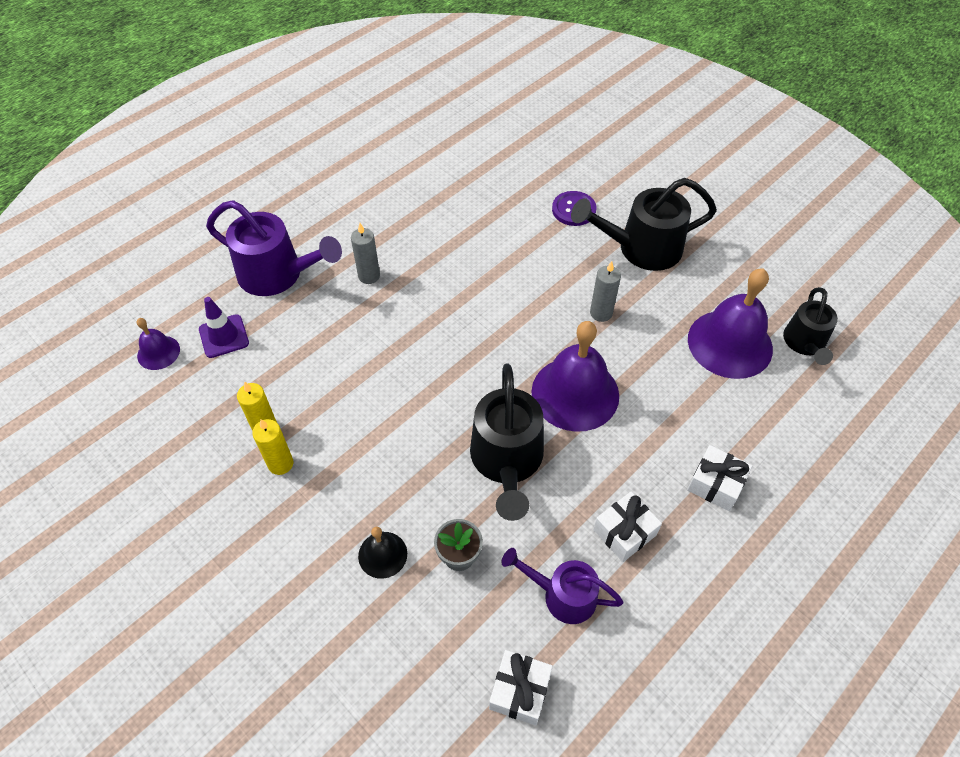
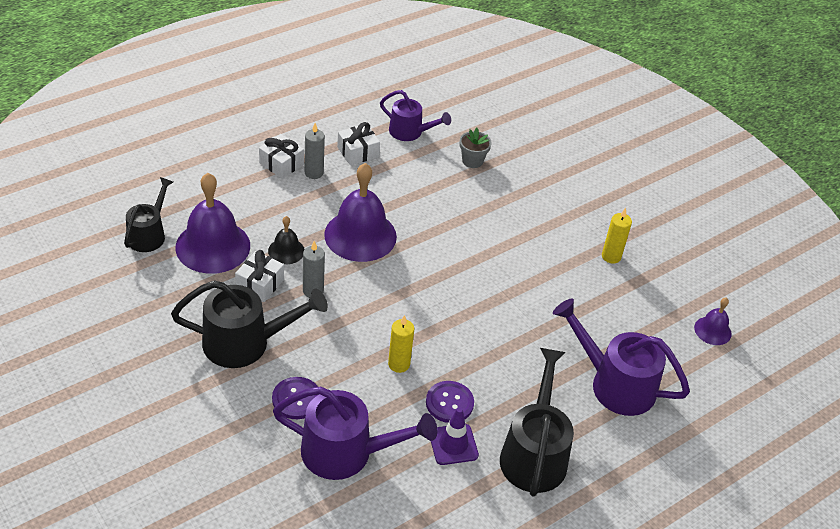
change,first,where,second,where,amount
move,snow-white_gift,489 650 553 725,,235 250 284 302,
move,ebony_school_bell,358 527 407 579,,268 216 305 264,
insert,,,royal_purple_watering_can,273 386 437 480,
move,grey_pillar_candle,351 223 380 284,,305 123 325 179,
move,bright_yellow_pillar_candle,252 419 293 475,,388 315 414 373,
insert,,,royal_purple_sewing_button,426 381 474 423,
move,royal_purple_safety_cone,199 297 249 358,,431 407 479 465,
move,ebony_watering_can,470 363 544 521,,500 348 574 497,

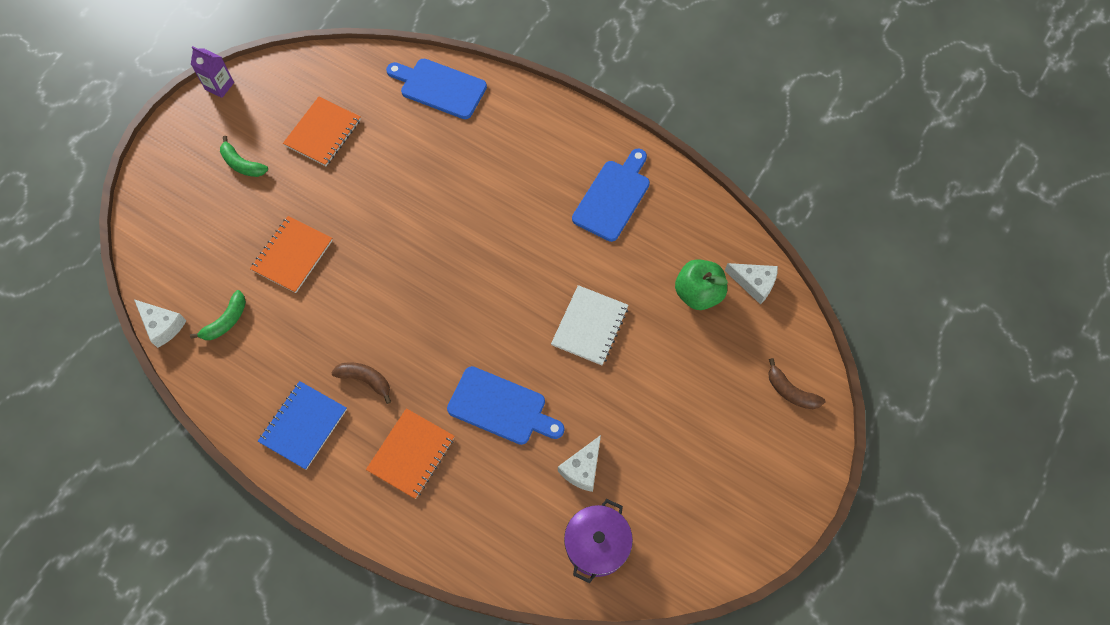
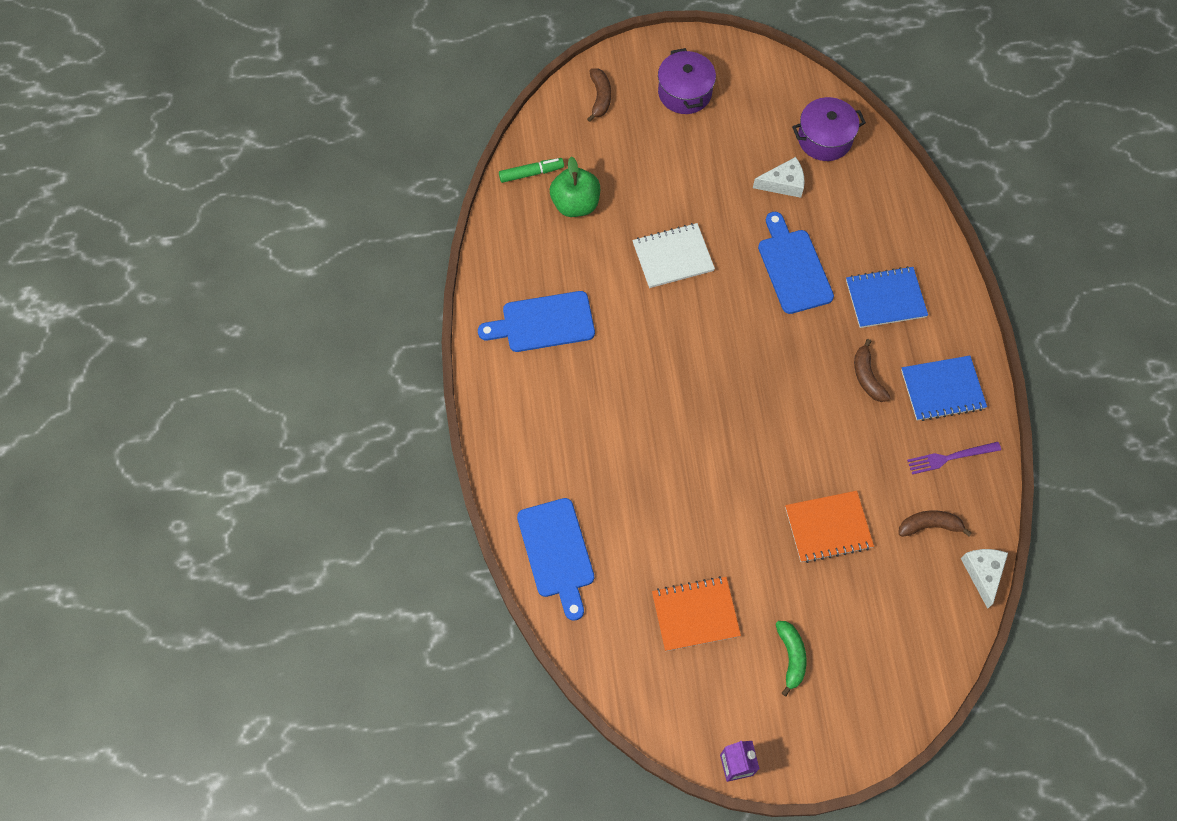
change,first,where,second,where,amount
replace,snow-white_cheese,725 263 778 305,emerald_marker_pen,499 158 564 183,
insert,,,royal_purple_stockpot,658 48 716 114,
recolor,orange_notepad,366 408 455 499,royal_blue_notepad,846 266 928 328,
recolor,emerald_banana_fruit,190 290 246 340,dark_brown_banana_fruit,899 510 972 537,
insert,,,royal_purple_dinner_fork,907 442 1001 475,

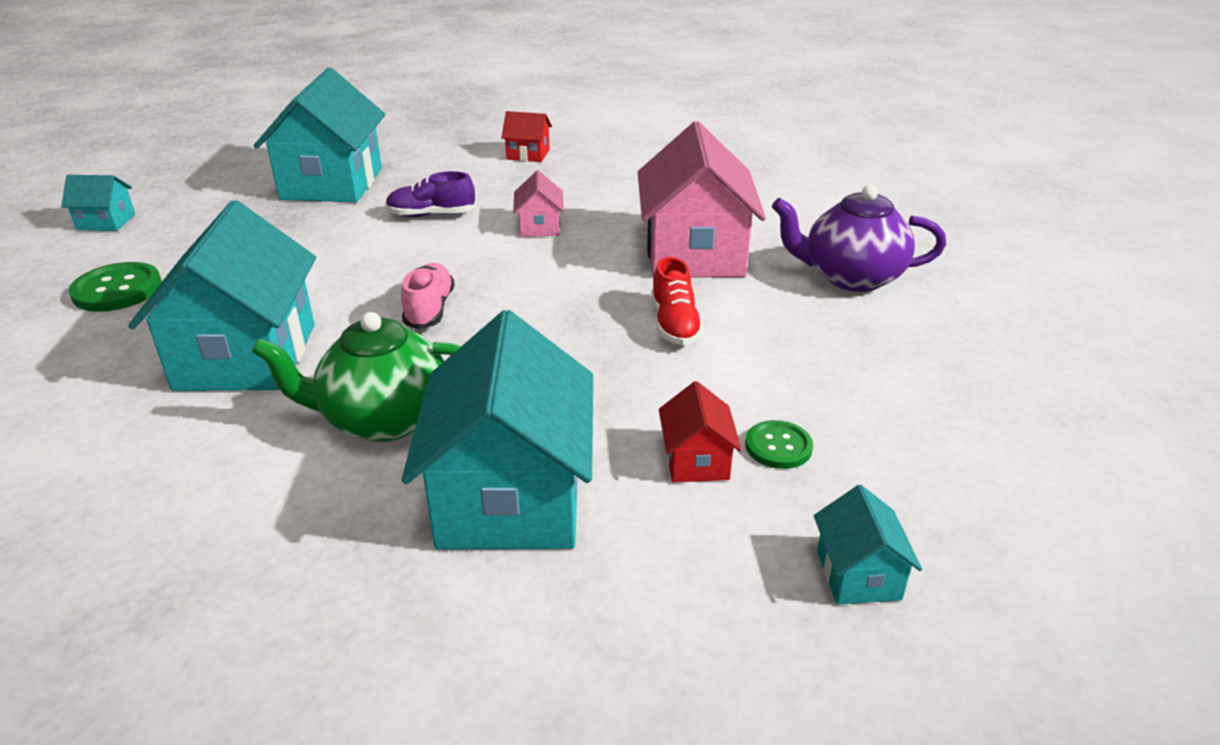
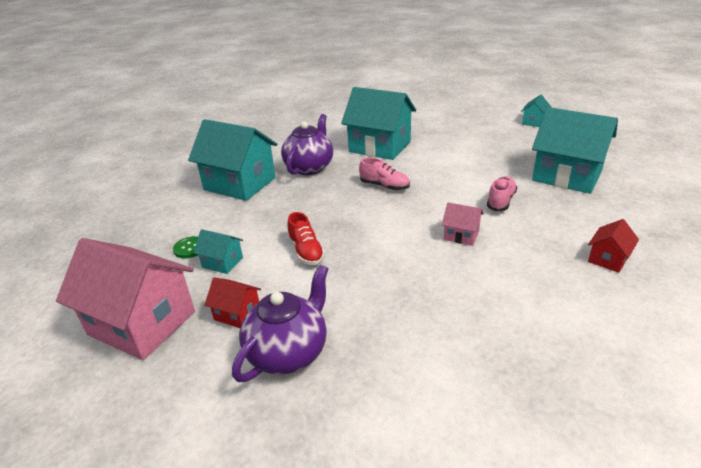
change,first,where,second,where,amount
move,rosy_cottage,638 121 766 277,,56 238 195 360,
move,teal_cottage,814 485 922 605,,194 229 243 274,
move,red_cottage,659 381 742 483,,205 277 261 328,
recolor,emerald_teapot,251 312 461 442,royal_purple_teapot,281 114 333 175,
rotate,red_lace-up_shoe,651 257 704 345,,287 212 325 265,135 degrees counterclockwise
recolor,royal_purple_lace-up_shoe,386 171 476 217,rosy_lace-up_shoe,487 176 517 211,
delete,emerald_sewing_button,69 262 162 312,,,

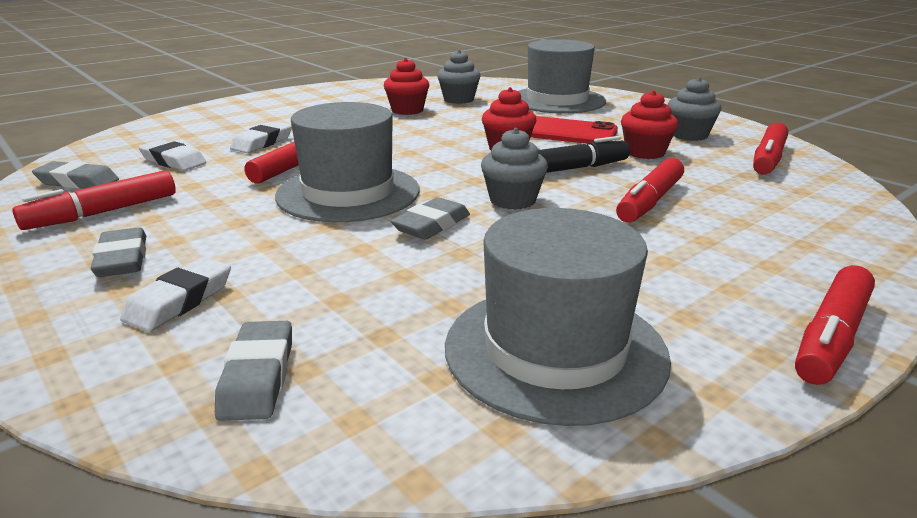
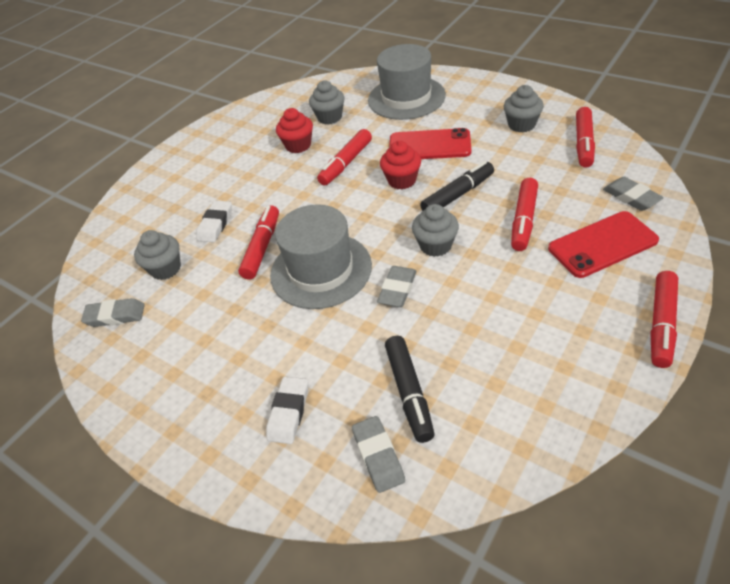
change,first,where,second,where,amount
replace,snow-white_pencil_eraser,138 140 206 171,grey_fairy_cake,134 230 181 280,
move,red_marker_pen,12 170 176 230,,317 129 372 185,
insert,,,ebony_marker_pen,385 336 435 443,
insert,,,red_mobile_phone,548 211 659 278,
move,grey_pencil_eraser,91 227 146 277,,603 177 664 211,
delete,grey_tall_hat,445 208 671 426,,,
delete,red_fairy_cake,621 90 678 159,,,

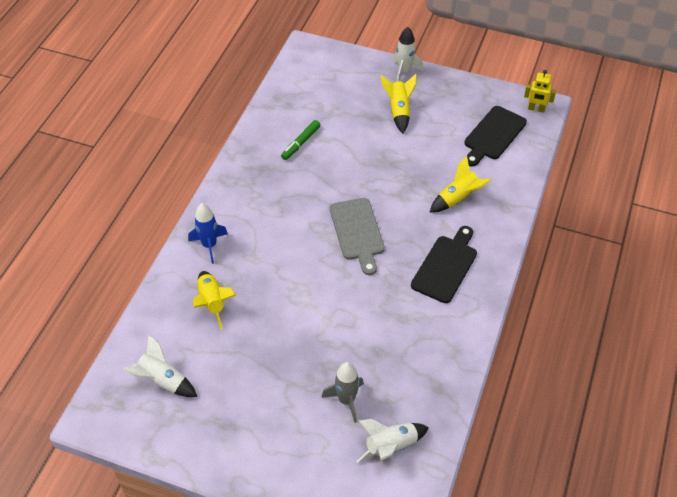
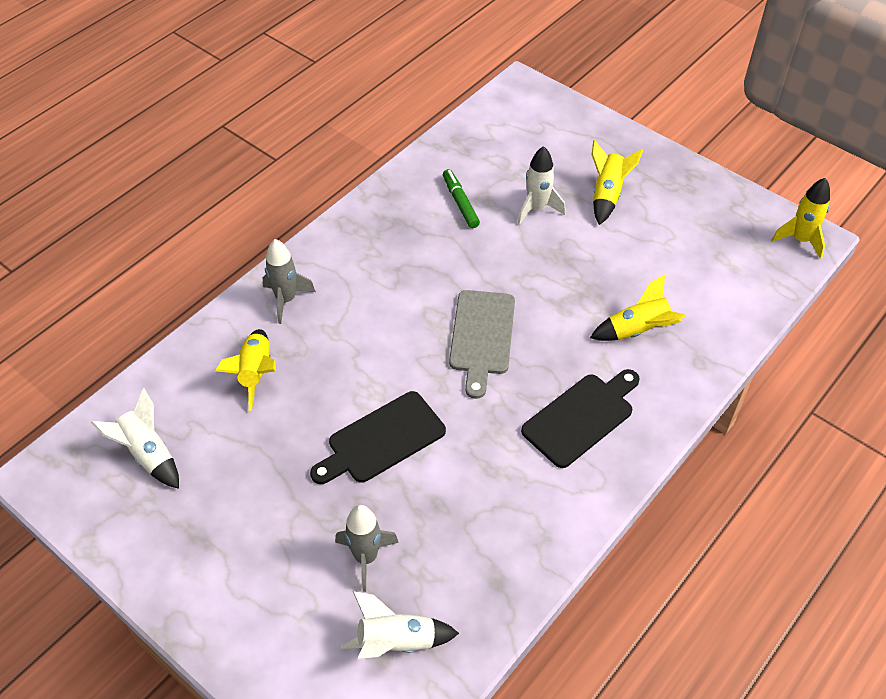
change,first,where,second,where,amount
recolor,royal_blue_toy_rocket,188 203 228 264,grey_toy_rocket,263 239 316 324,
move,ebony_cutting_board,464 106 527 166,,310 391 446 484,
rotate,emerald_marker_pen,281 120 320 160,,443 169 480 228,105 degrees clockwise
move,snow-white_toy_rocket,392 27 424 82,,518 146 565 225,
replace,bright_yellow_robot_figure,524 70 556 113,bright_yellow_toy_rocket,771 178 830 259,

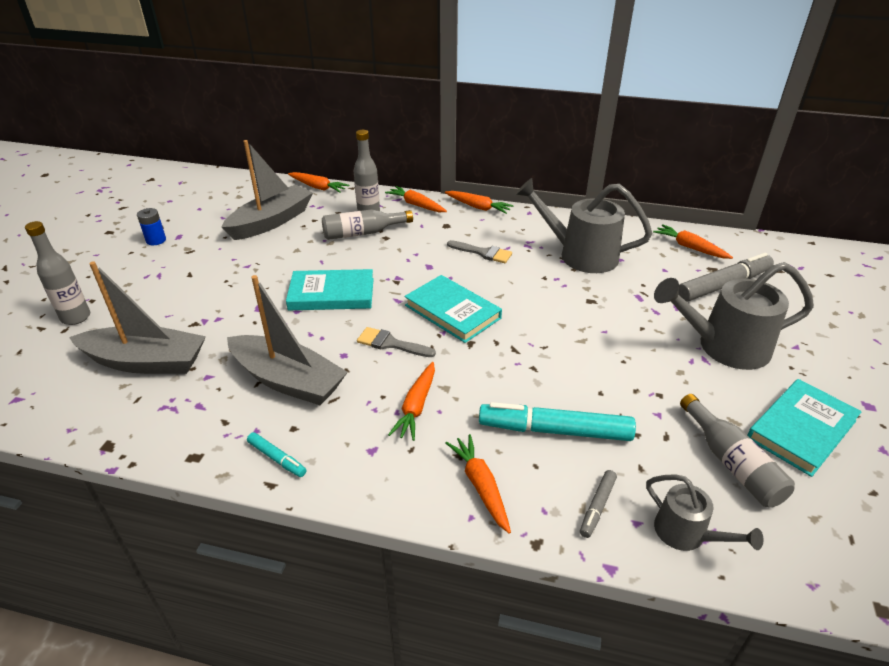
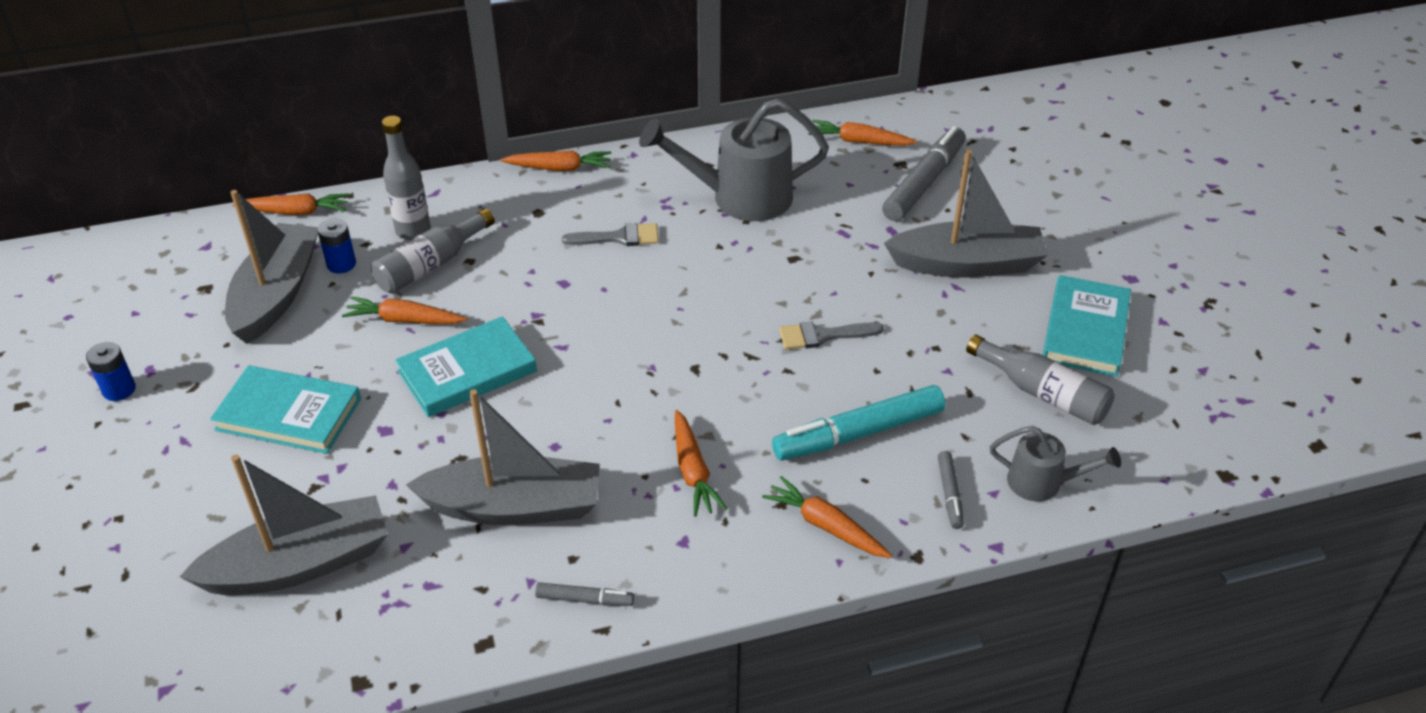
change,first,where,second,where,amount
move,teal_hardback,405 275 502 343,,210 365 361 454,
insert,,,royal_blue_power_cell,317 219 356 274,
move,orange_carrot,385 186 447 212,,342 296 467 324,
recolor,teal_marker_pen,247 432 306 477,grey_marker_pen,535 582 634 606,
move,grey_paintbrush,357 327 436 357,,779 322 884 349,
replace,grey_watering_can,654 262 814 370,grey_boat,884 149 1048 278,
delete,grey_bottle,25 221 90 325,,,

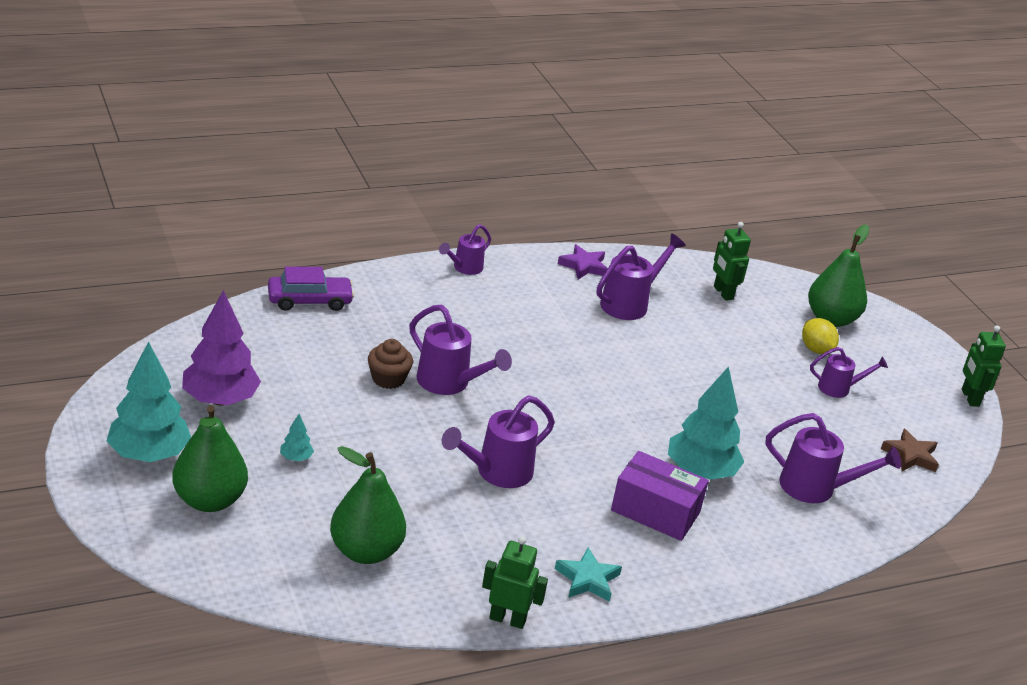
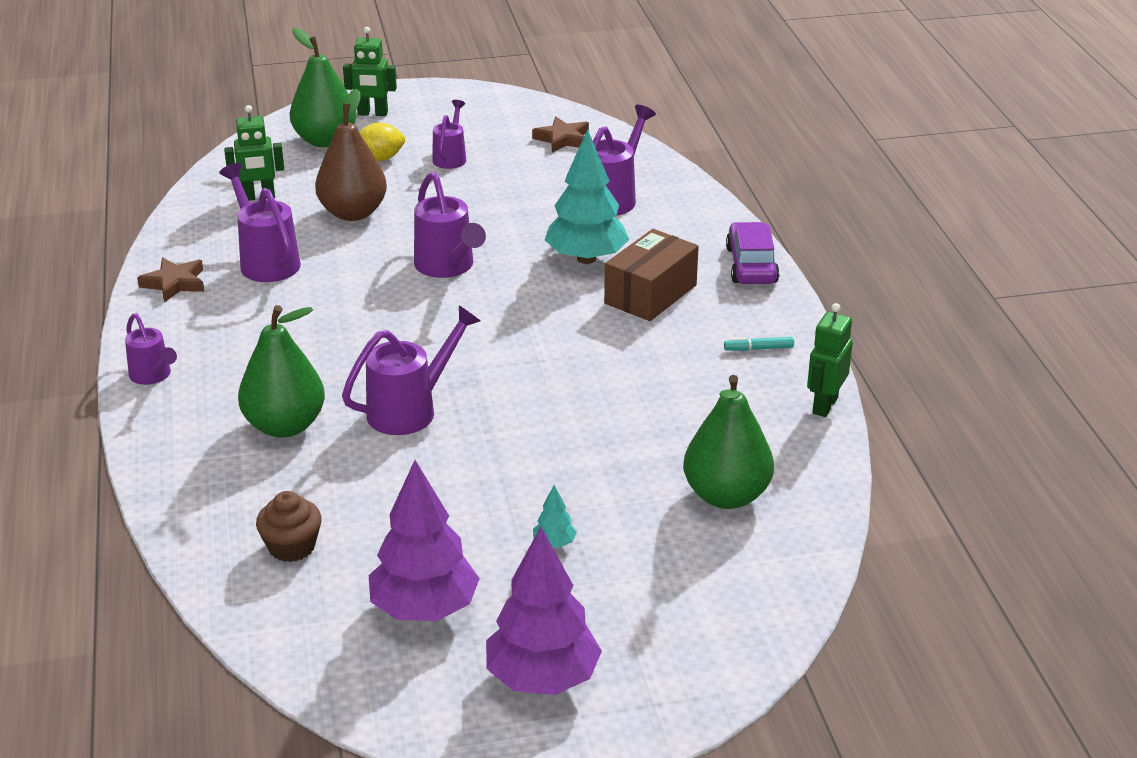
change,first,where,second,where,amount
recolor,royal_purple_star_shape,558 244 608 280,dark_brown_star_shape,137 257 205 303,
move,emerald_toy_pear,172 405 248 512,,238 305 325 438,
move,dark_brown_fairy_cake,368 339 413 389,,256 491 322 562,
insert,,,dark_brown_toy_pear,315 89 387 221,
move,emerald_robot_figure,962 326 1006 407,,343 27 397 116,
move,royal_purple_watering_can,442 396 555 488,,414 172 486 278,
recolor,teal_tree,107 341 191 462,royal_purple_tree,486 527 602 695,
recolor,royal_purple_parcel,611 451 709 541,dark_brown_parcel,604 229 699 321,
replace,teal_star_shape,555 547 622 602,teal_marker_pen,724 337 794 351,
move,royal_purple_car,268 266 354 311,,726 222 780 284,

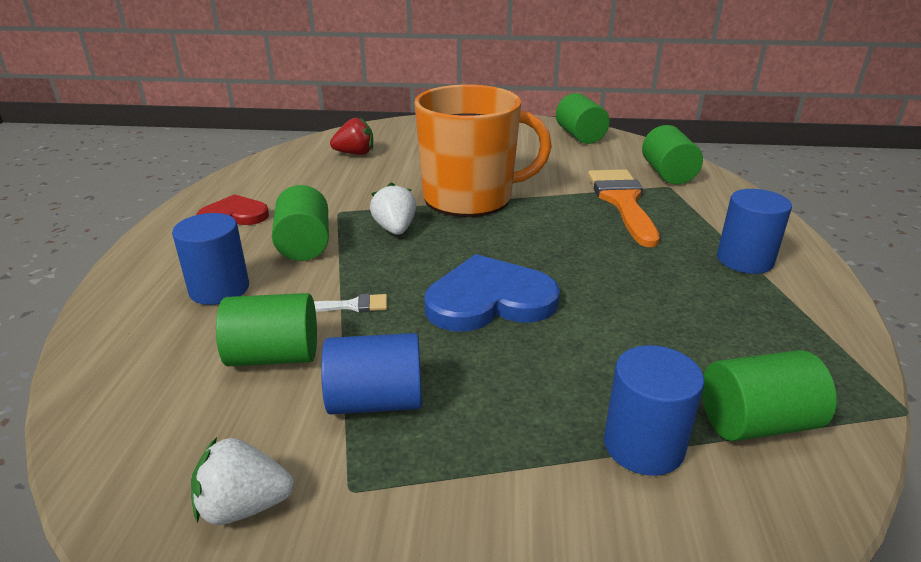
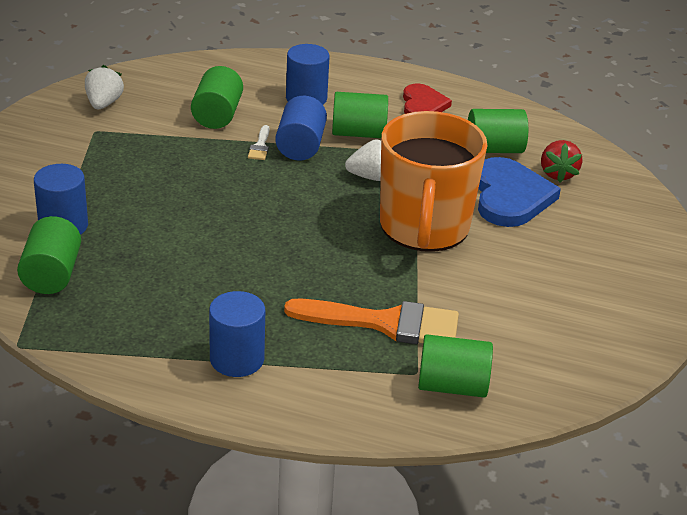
change,first,where,second,where,amount
move,royal_blue_cylinder_shape,321 333 422 415,,275 96 327 161,
move,emerald_cylinder_shape,556 93 610 144,,468 109 528 153,
move,royal_blue_heart,425 254 560 331,,478 157 561 227,

